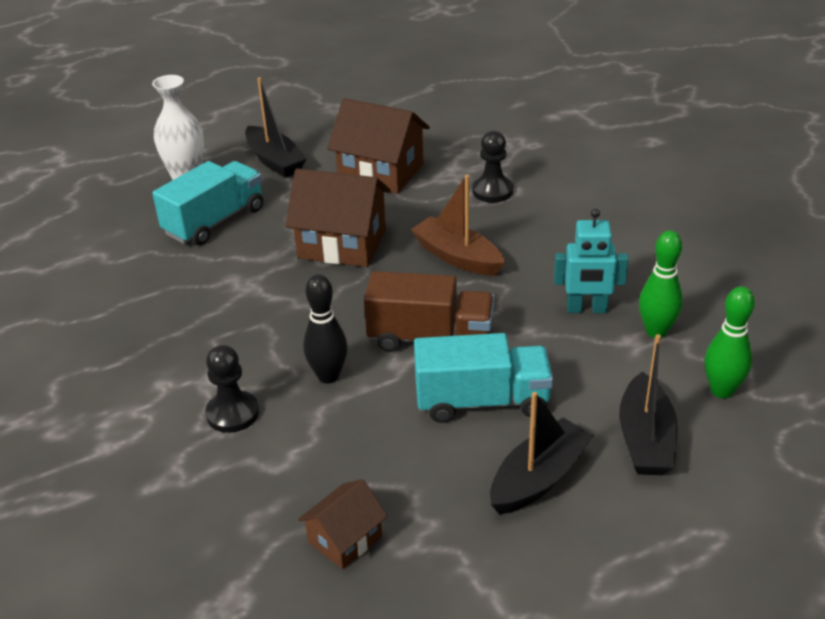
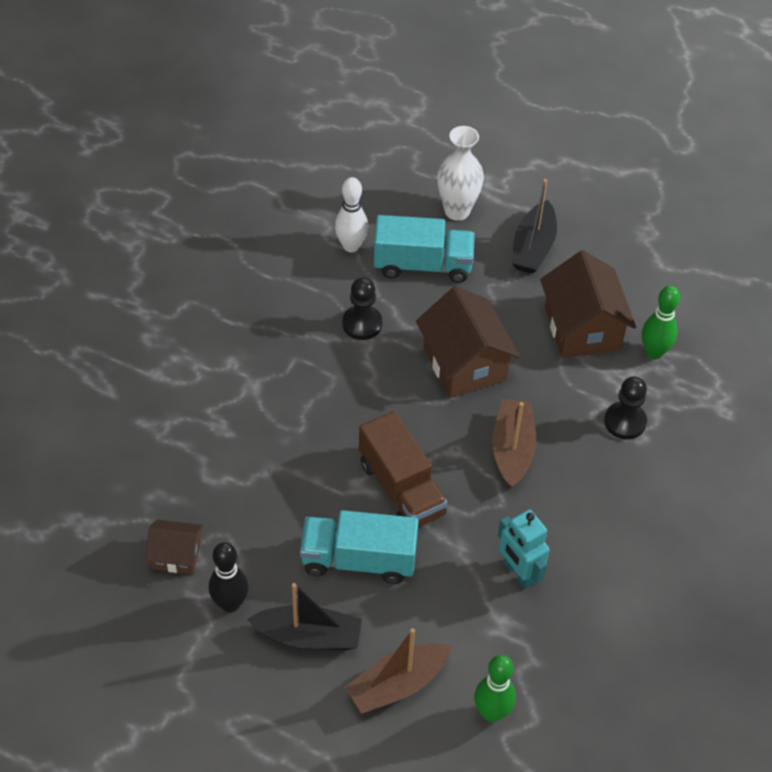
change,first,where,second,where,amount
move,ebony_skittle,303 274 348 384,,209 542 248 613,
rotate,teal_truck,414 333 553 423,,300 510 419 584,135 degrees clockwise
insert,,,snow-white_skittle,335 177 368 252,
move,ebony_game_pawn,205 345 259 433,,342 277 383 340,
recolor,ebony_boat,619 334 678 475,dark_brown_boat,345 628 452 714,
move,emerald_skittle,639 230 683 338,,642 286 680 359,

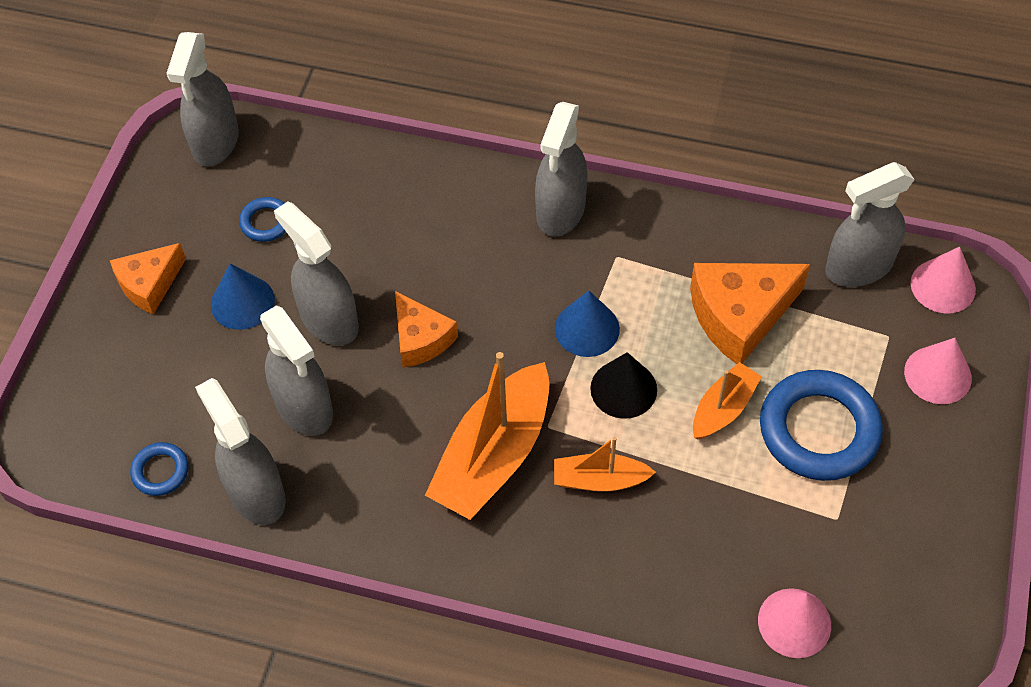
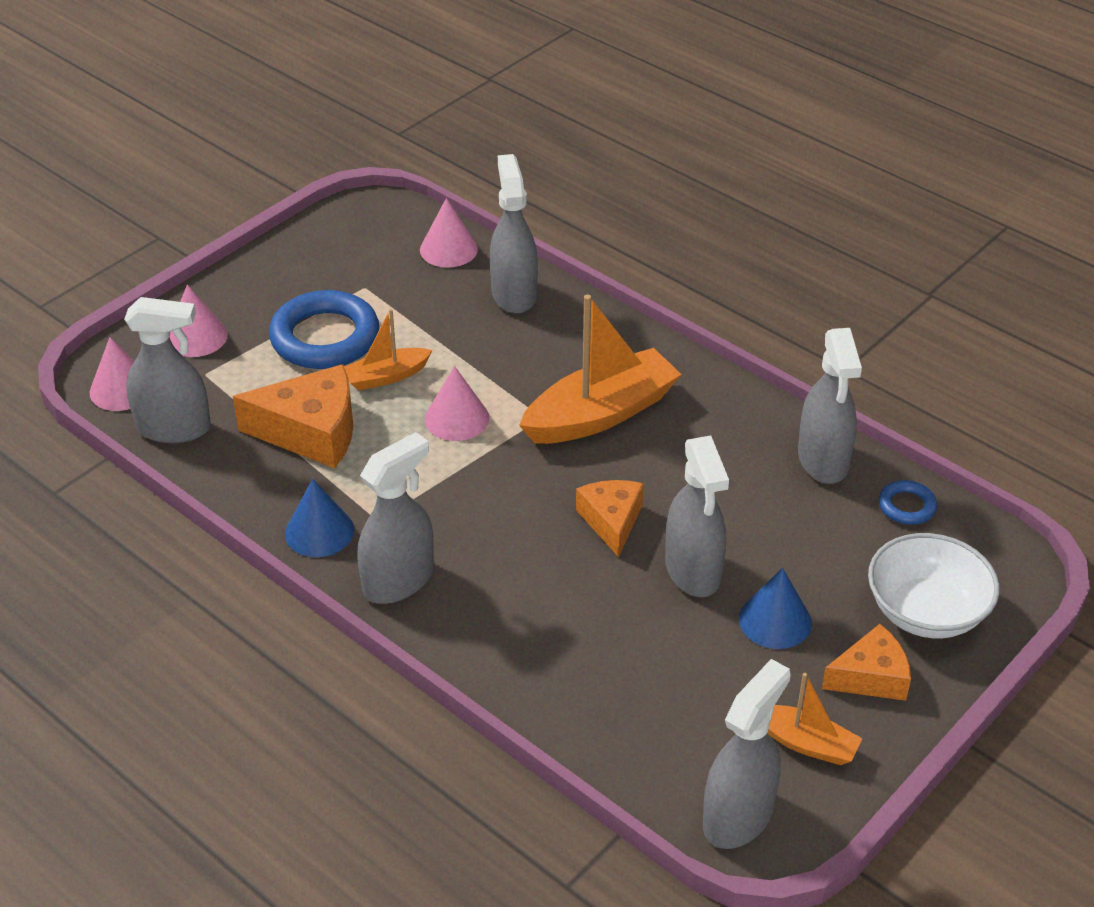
change,first,where,second,where,amount
move,royal_blue_cone,555 291 620 357,,285 479 354 557,
recolor,ebony_cone,590 352 657 419,rosy_cone,425 366 489 441,
move,grey_spray_bottle,260 305 333 436,,490 154 538 314,
move,orange_boat,554 437 656 492,,767 673 863 765,
insert,,,snow-white_deep_dish,868 533 999 638,
delete,royal_blue_torus,239 197 286 242,,,

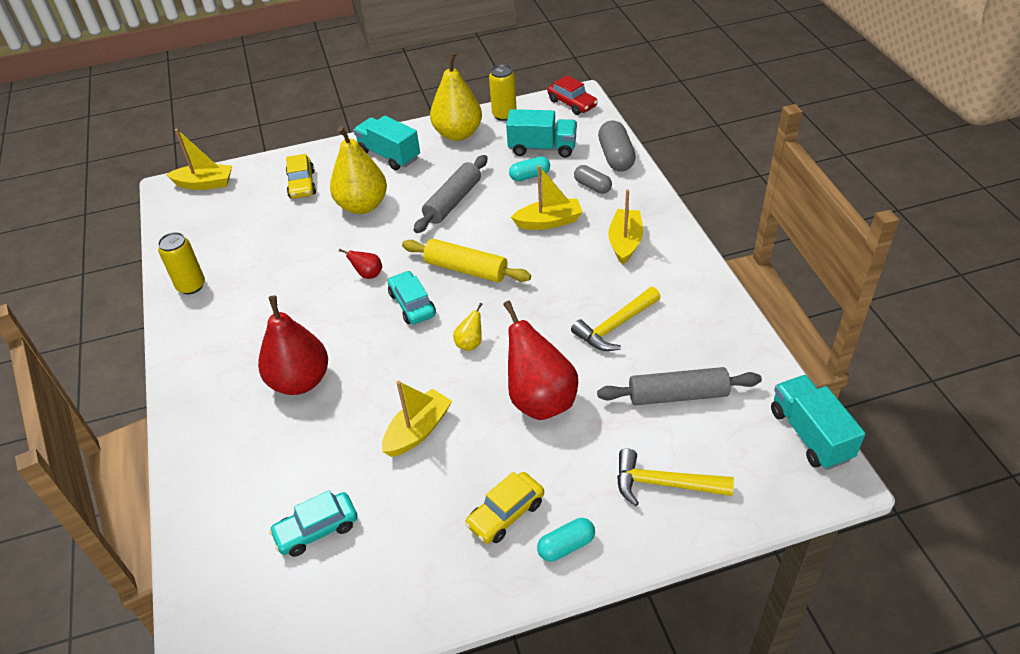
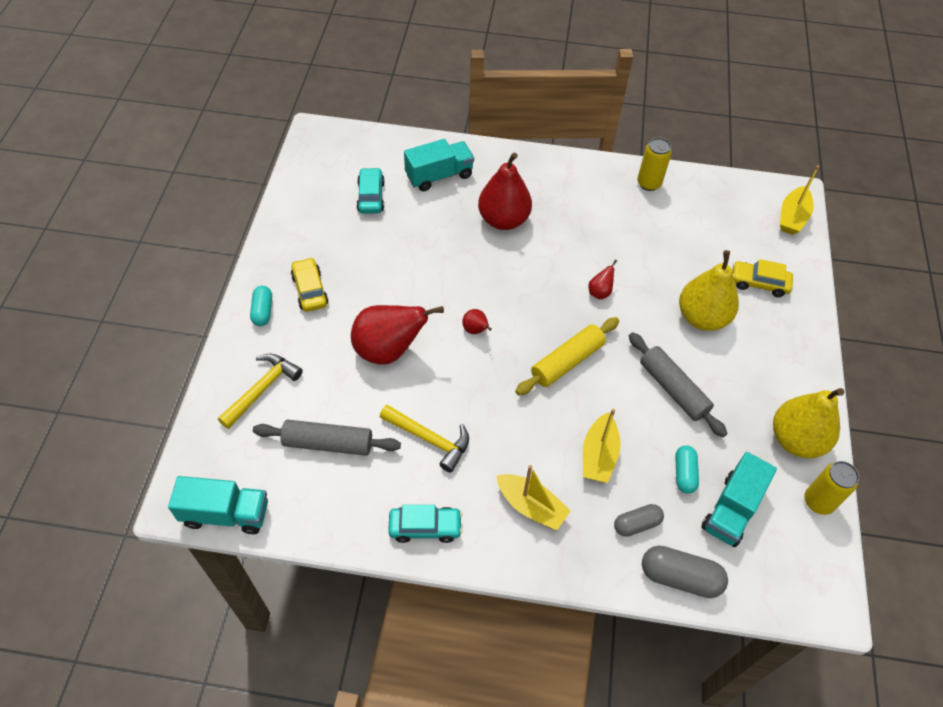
change,first,where,second,where,amount
rotate,grey_pastry_roller,597 367 762 405,,253 420 401 456,75 degrees clockwise
rotate,bright_yellow_claw_hammer,571 287 661 351,,380 405 469 473,135 degrees clockwise
move,teal_car,388 271 436 325,,388 505 462 543,
move,teal_truck,353 116 420 170,,404 139 474 191,
recolor,bright_yellow_toy_pear,453 303 483 351,red_toy_pear,462 309 492 334,
delete,bright_yellow_boat,382 381 452 457,,,
delete,red_car,548 75 598 115,,,

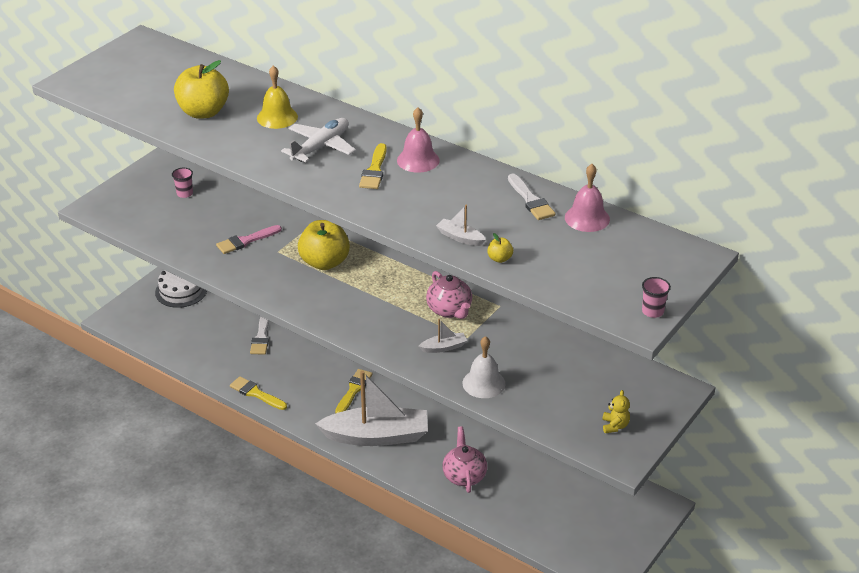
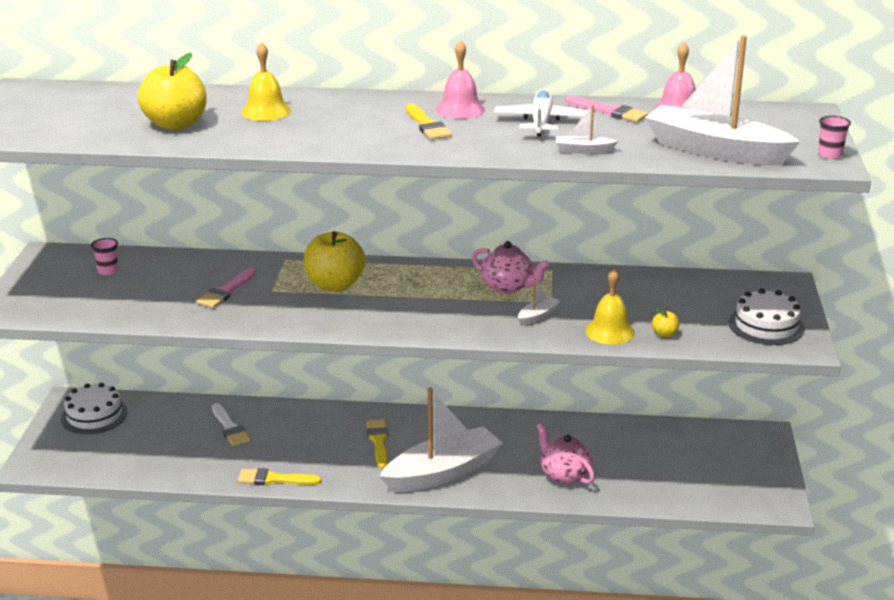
change,first,where,second,where,amount
move,snow-white_plane,281 118 356 162,,494 89 588 136,
recolor,snow-white_paintbrush,508 174 555 220,rosy_paintbrush,565 96 648 122,
recolor,snow-white_school_bell,462 336 505 398,bright_yellow_school_bell,585 268 635 344,
insert,,,snow-white_boat,645 35 800 165,
move,bright_yellow_toy_apple,487 233 513 263,,652 309 680 338,
replace,bright_yellow_stuffed_bear,602 390 630 433,snow-white_layer_cake,729 289 805 345,

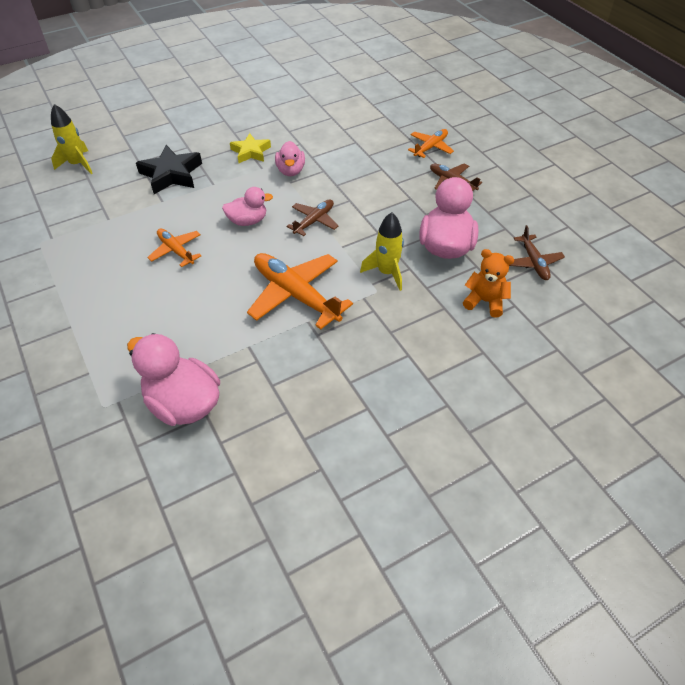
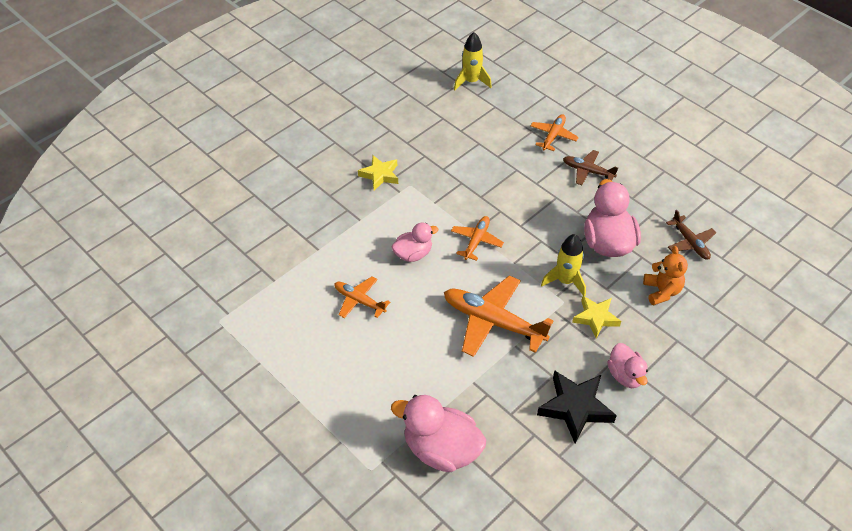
change,first,where,second,where,amount
recolor,dark_brown_plane,287 199 338 236,orange_plane,451 216 504 261,
move,bright_yellow_toy_rocket,51 104 93 174,,454 32 492 90,
move,ebony_star_shape,136 145 202 194,,537 370 617 443,
insert,,,bright_yellow_star_shape,572 296 621 338,
move,rosy_toy_duck,275 141 305 176,,607 343 648 388,
rotate,orange_stuffed_bear,463 249 514 318,,643 246 688 306,75 degrees clockwise

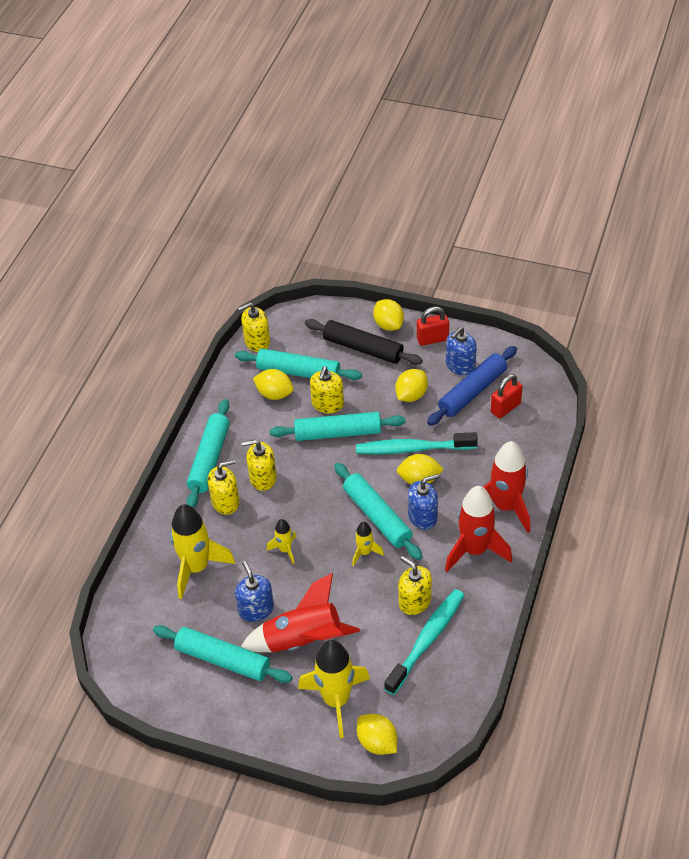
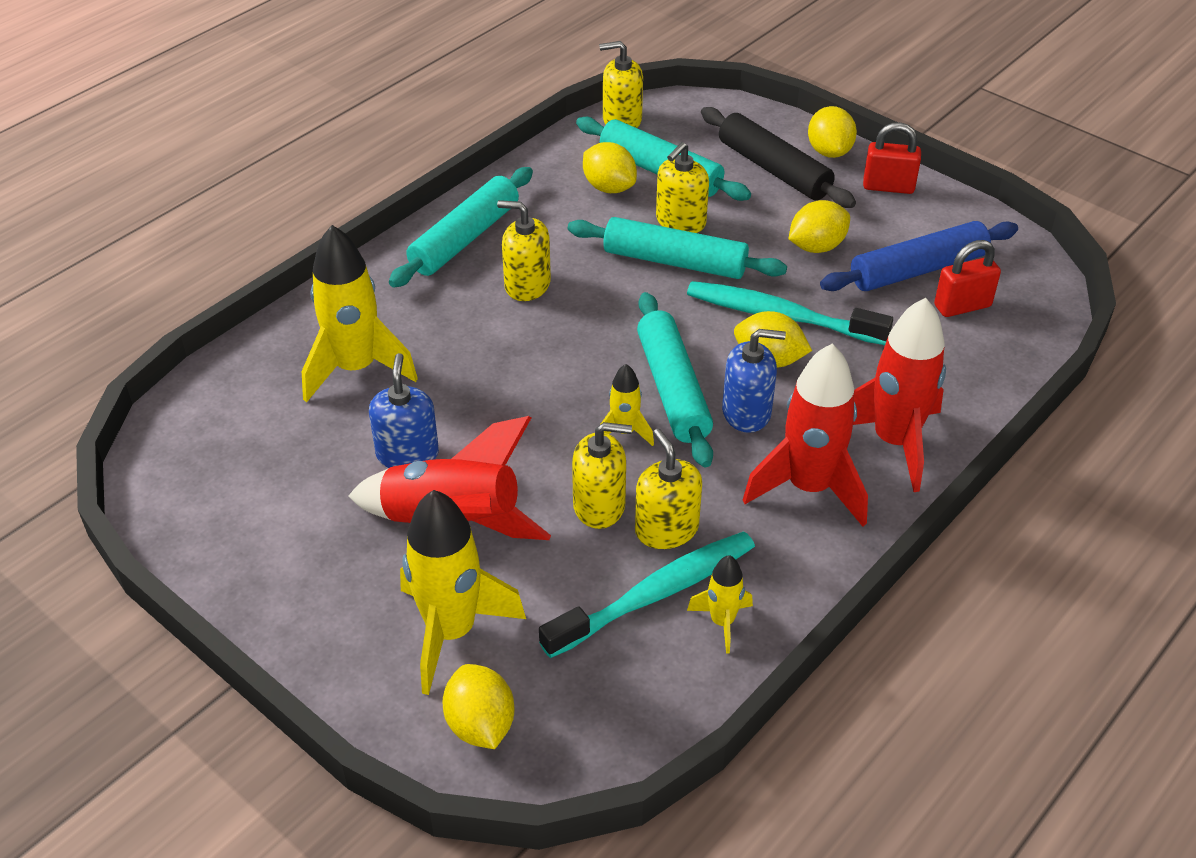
change,first,where,second,where,amount
move,bright_yellow_pump_bottle,207 460 240 515,,572 422 632 529,
move,bright_yellow_toy_rocket,266 519 297 564,,687 555 753 654,
delete,teal_pastry_roller,153 625 293 683,,,
delete,royal_blue_pump_bottle,446 327 477 375,,,

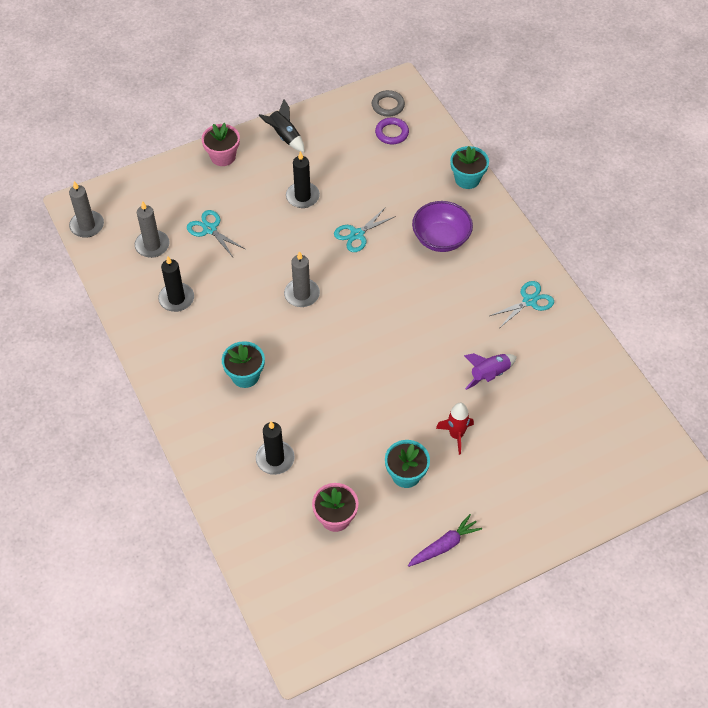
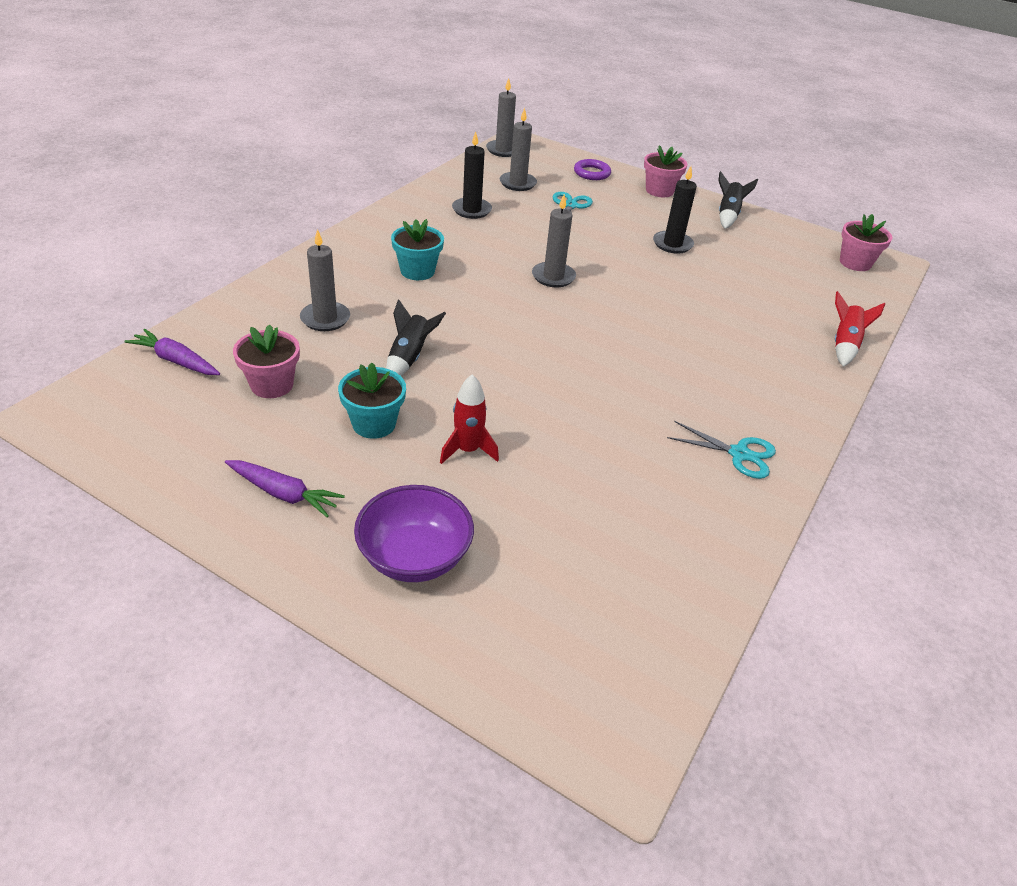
change,first,where,second,where,amount
insert,,,royal_purple_carrot,124 329 220 375,
recolor,ebony_pillar_candle,256 421 295 475,grey_pillar_candle,300 229 350 331,
move,royal_purple_deep_dish,412 201 473 252,,354 485 474 582,
insert,,,ebony_toy_rocket,386 299 446 376,
move,royal_purple_torus,375 117 409 144,,574 159 611 180,
replace,teal_plant_pot,450 146 489 189,red_toy_rocket,835 291 885 367,
replace,grey_torus,372 90 405 117,rosy_plant_pot,840 214 893 271,
delete,teal_shears,334 207 396 252,,,
delete,royal_purple_toy_rocket,464 353 517 390,,,

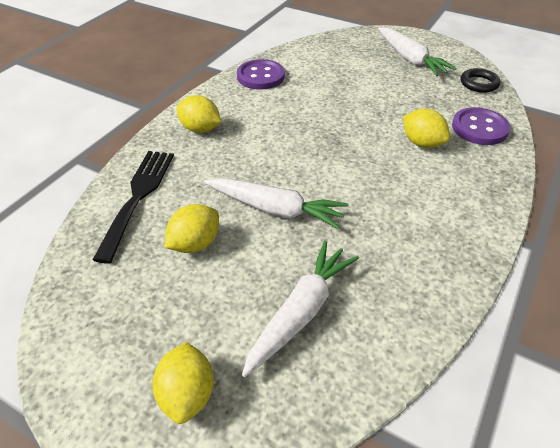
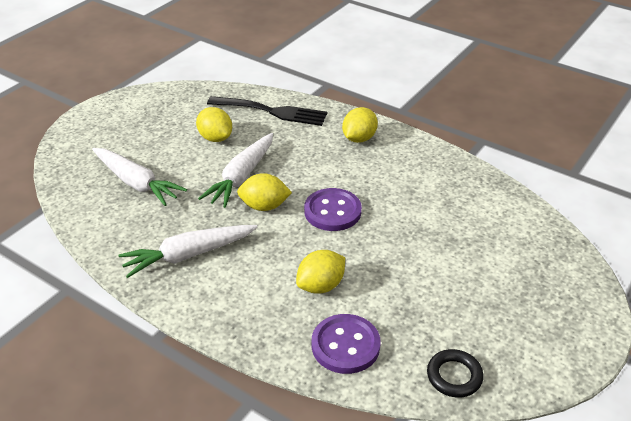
change,first,where,second,where,amount
move,snow-white_carrot,378 27 457 76,,118 225 258 278,
move,bright_yellow_citrus_fruit,152 342 214 424,,237 173 292 211,
move,royal_purple_sewing_button,237 59 285 90,,304 188 362 231,

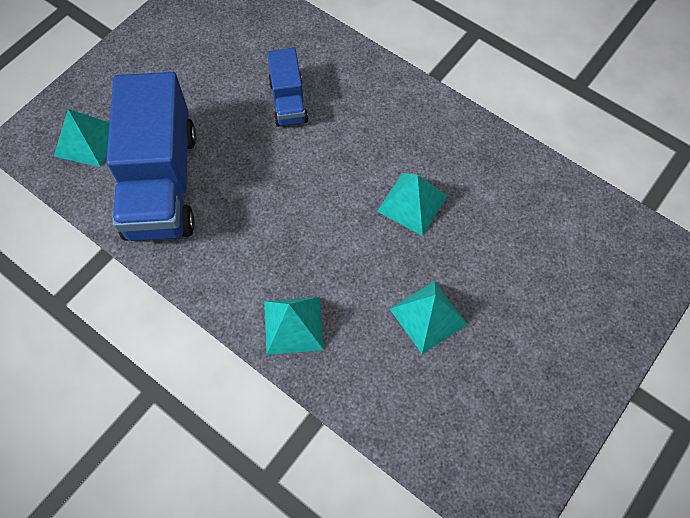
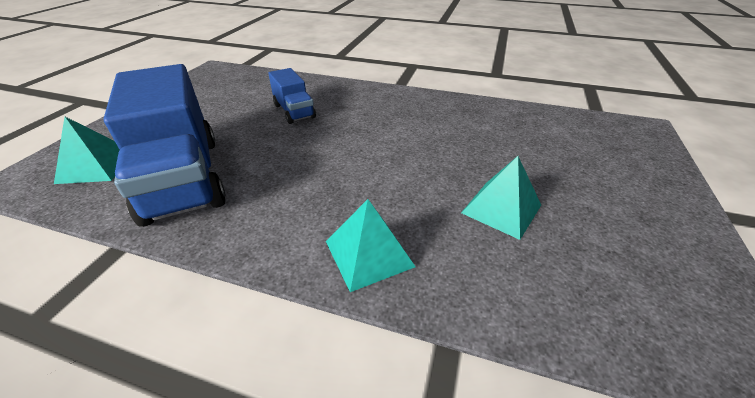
change,first,where,second,where,amount
delete,teal_pyramid,377 173 447 236,,,

